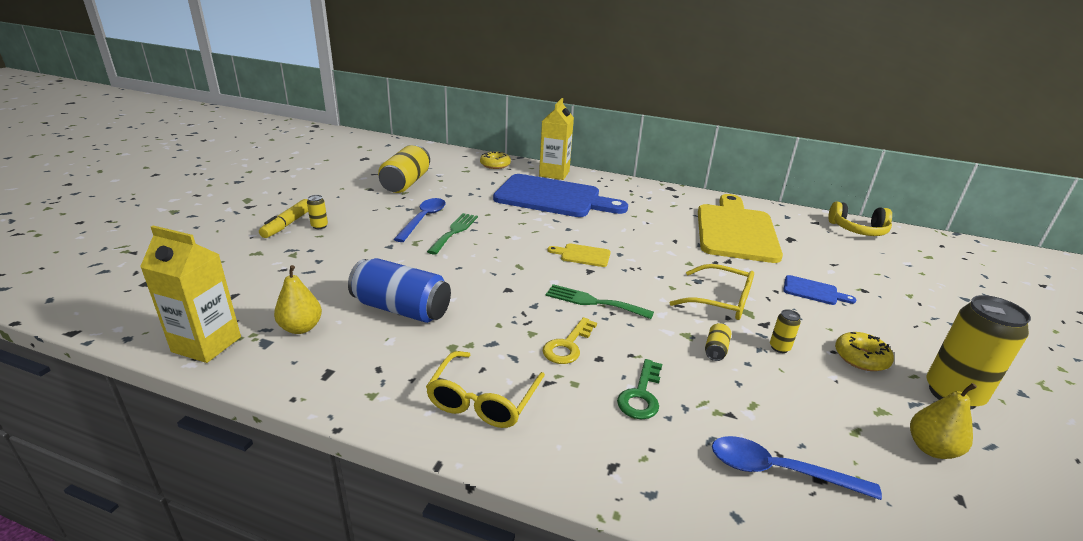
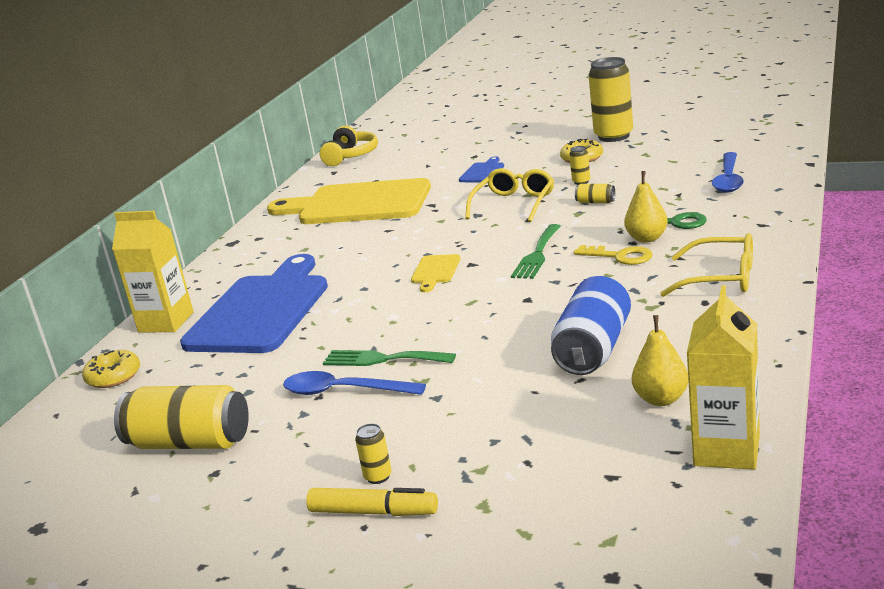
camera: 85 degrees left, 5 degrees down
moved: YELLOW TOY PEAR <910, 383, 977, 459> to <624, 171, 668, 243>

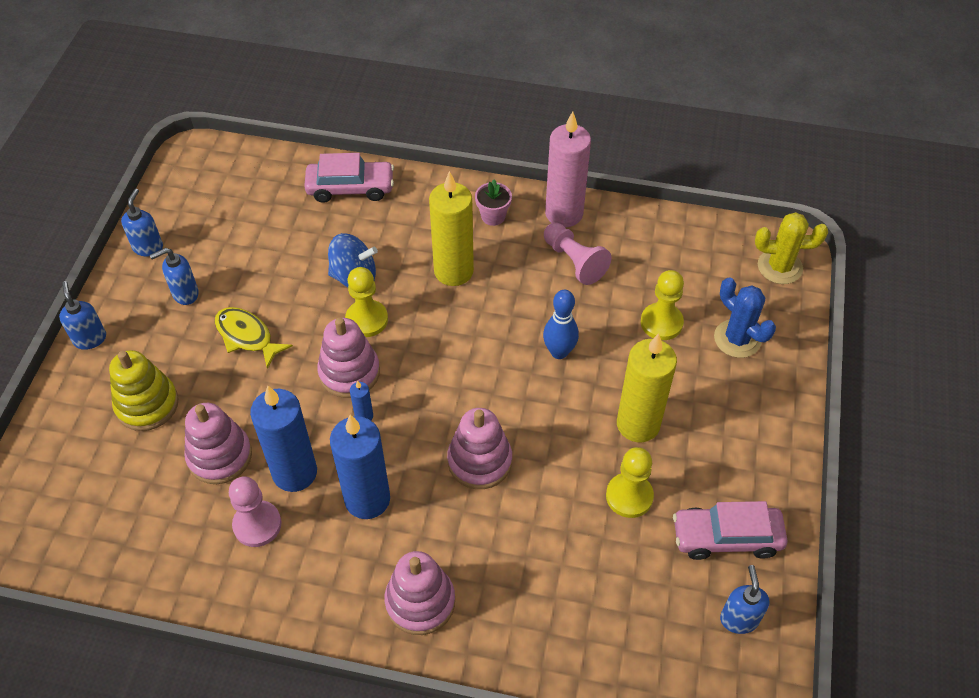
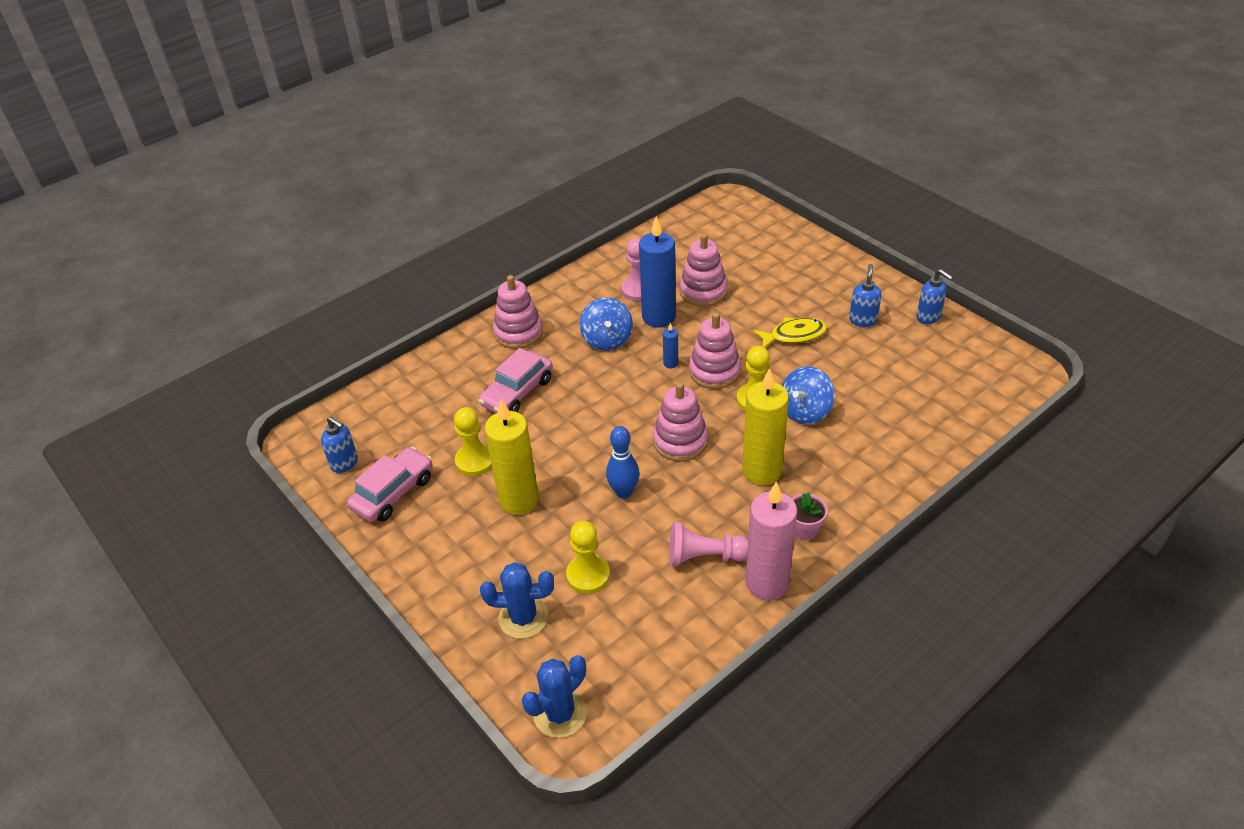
camera: 130 degrees right, 10 degrees down
removed: BLUE SOAP PUMP <59, 281, 106, 350>; YELLOW STACKING TOY <109, 350, 179, 431>
moved: PINK AUTOMOBILE <304, 153, 394, 203> to <478, 348, 553, 413>; PINK STACKING TOY <447, 408, 512, 489> to <653, 382, 708, 462>
replaced: BLUE PILLAR CANDLE <330, 415, 390, 519> to BLUE TOY TOP <580, 297, 633, 351>
recoloured: YELLOW CACTUS <755, 212, 828, 284> to BLUE CACTUS <522, 655, 587, 738>

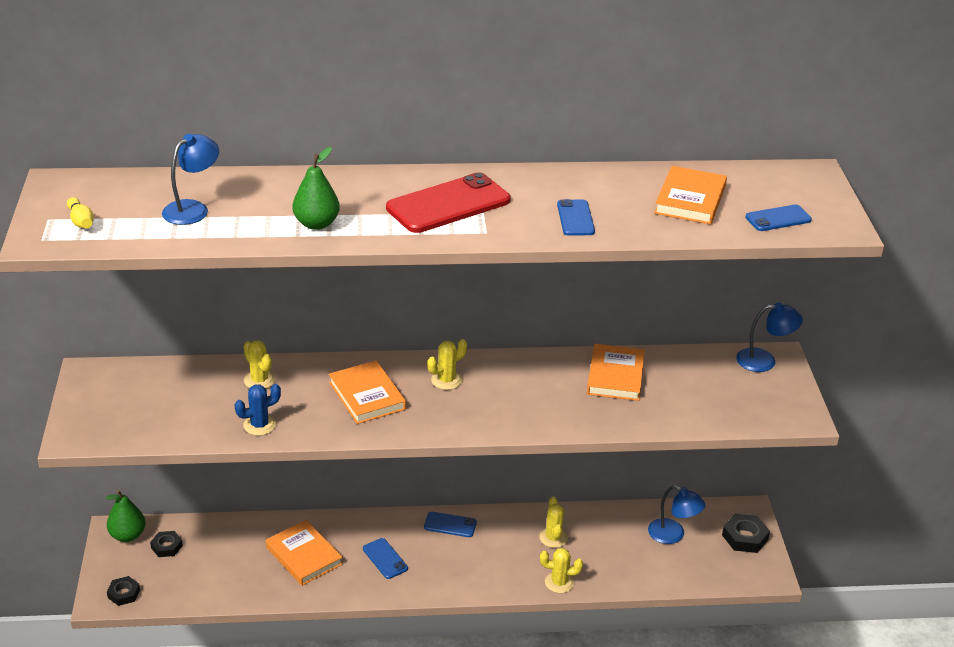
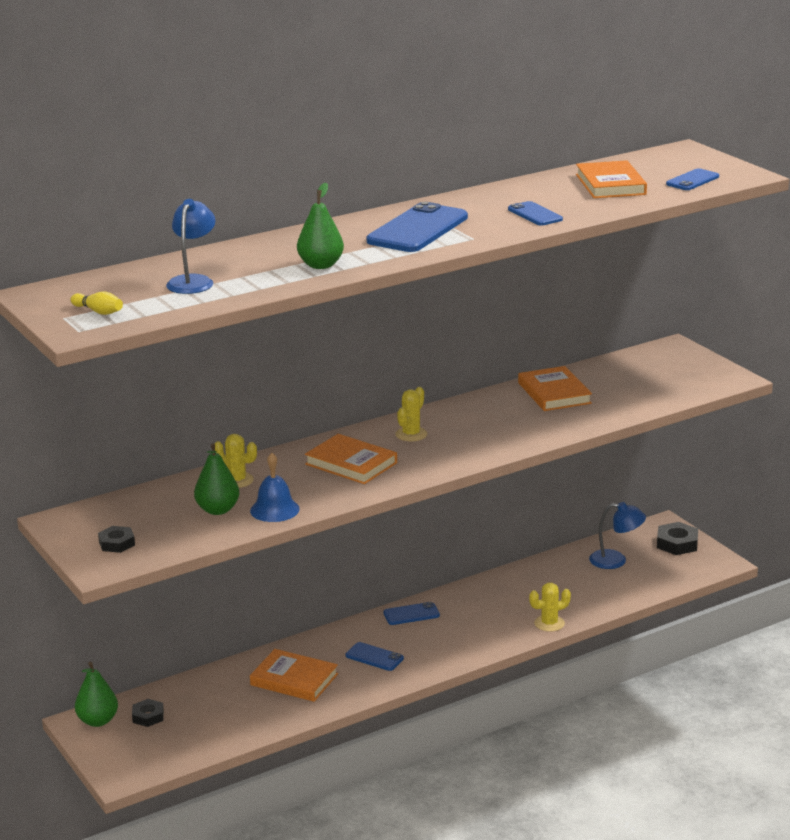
camera: 25 degrees left, 10 degrees down
removed: YELLOW CACTUS <539, 496, 568, 548>; BLUE DESK LAMP <736, 302, 803, 372>
added: GREEN TOY PEAR <194, 444, 240, 515>
moved: EBONY HEX NUT <107, 576, 140, 606> to <98, 526, 135, 553>
replaced: BLUE CACTUS <235, 384, 281, 436> to BLUE SCHOOL BELL <250, 453, 300, 522>
recoloured: CRIMSON MOBILE PHONE <386, 172, 511, 233> to BLUE MOBILE PHONE <367, 202, 468, 252>

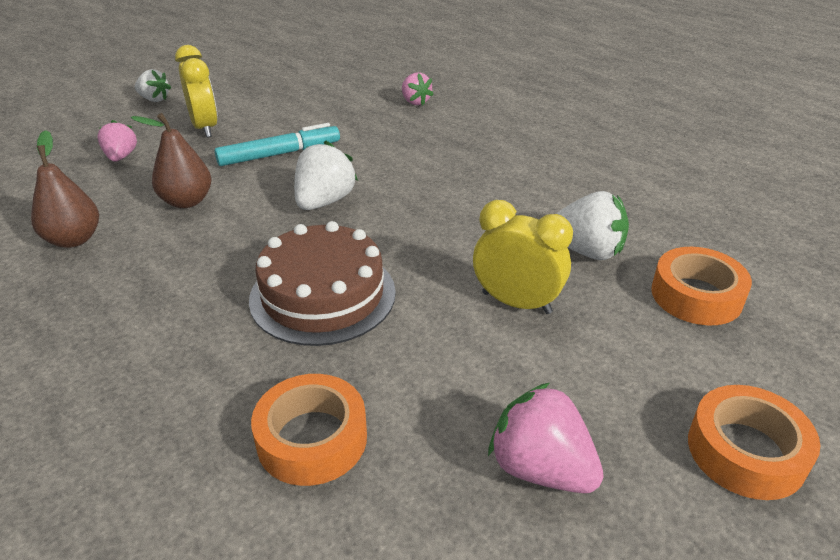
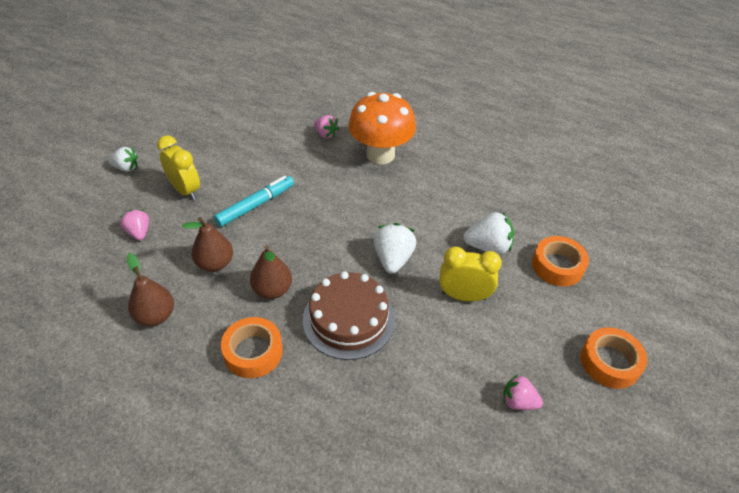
camera: 20 degrees left, 10 degrees up
added: RUSSET TOY PEAR <250, 245, 292, 299>; BRIGHT ORANGE MUSHROOM <348, 92, 416, 164>
moved: BRIGHT ORANGE ROLL OF TAPE <251, 374, 367, 486> to <221, 317, 283, 378>; SNOW-WHITE BERRY <294, 140, 358, 210> to <373, 223, 416, 274>
resized: PINK BERRY <488, 383, 604, 493> = <503, 375, 543, 410> x0.66

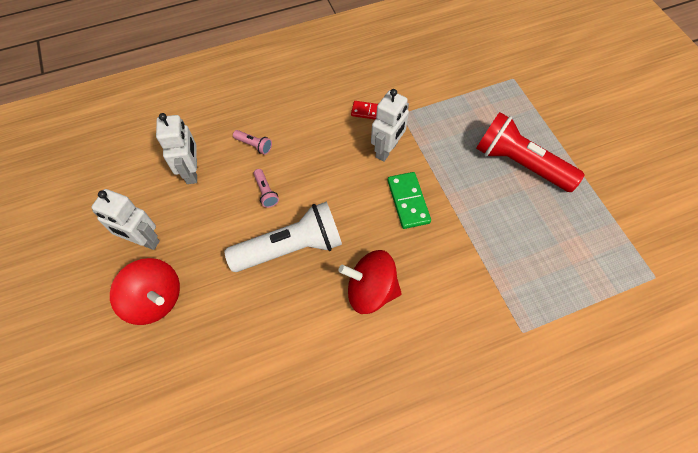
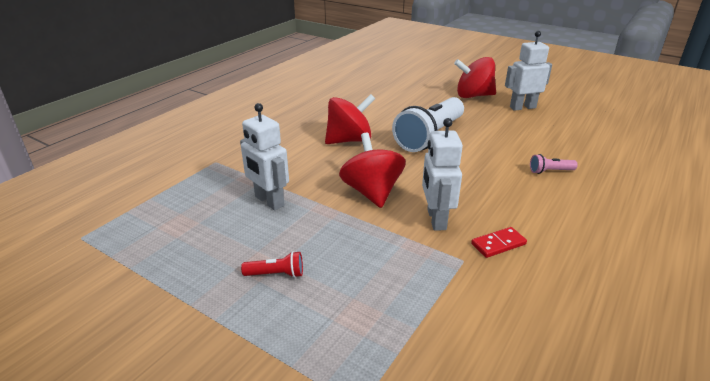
camera: 145 degrees right, 30 degrees down
removed: PINK TORCH <254, 169, 279, 208>
moved: SNOW-WHITE ROBOT FIGURE <156, 113, 197, 184> to <240, 103, 289, 211>
replaced: GREEN DOMINO TILE <387, 172, 431, 229> to CRIMSON TOY TOP <339, 133, 406, 208>
resized: CRIMSON TORCH <476, 112, 585, 192> = <241, 251, 303, 278> x0.40

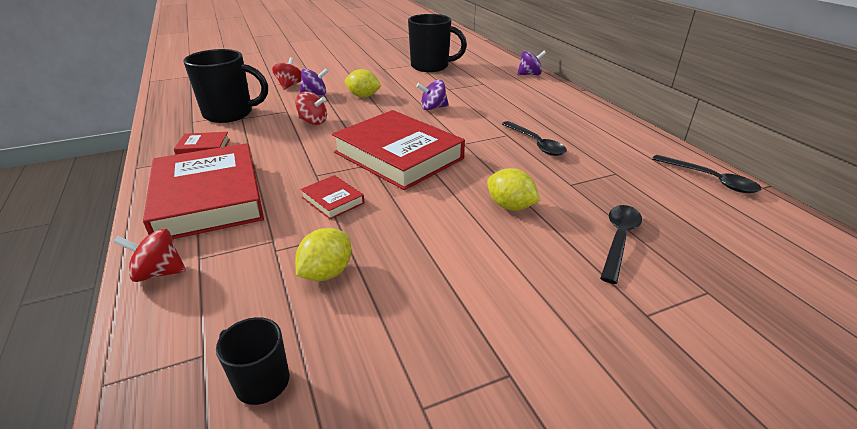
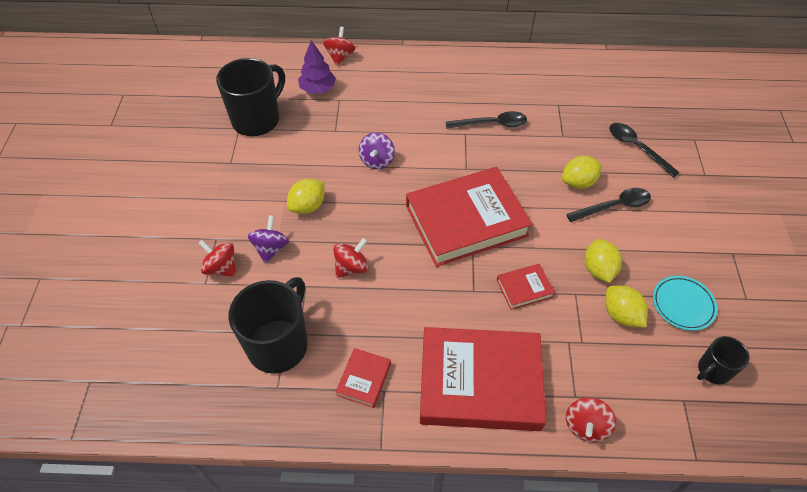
camera: 65 degrees left, 20 degrees up
added: ROYAL PURPLE TOY TREE <298, 40, 336, 93>; YELLOW LEMON <585, 239, 622, 283>; AQUA FLAT DISH <653, 276, 717, 331>
moved: EBONY TEASPOON <652, 155, 762, 193> to <566, 188, 651, 222>
recoloured: ROYAL PURPLE TOY TOP <517, 51, 546, 75> to CRIMSON TOY TOP <323, 27, 356, 66>

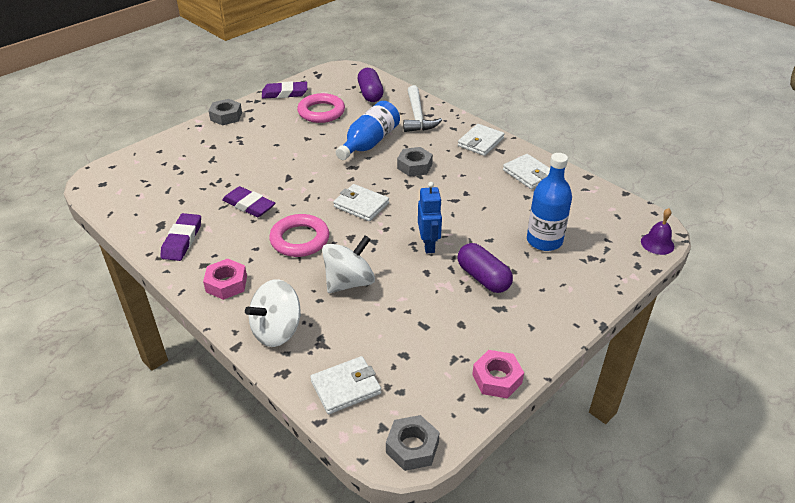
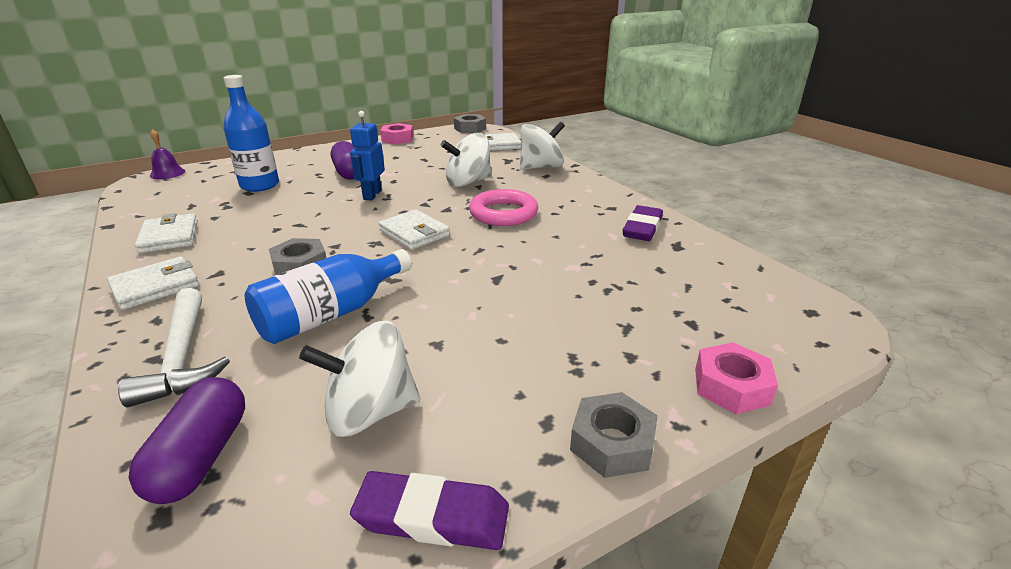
camera: 165 degrees left, 10 degrees down
removed: ROYAL PURPLE GUM ERASER <222, 186, 275, 217>
moved: PINK HEX NUT <203, 259, 247, 300> to <695, 342, 778, 414>
replaced: PINK RING <297, 93, 345, 123> to SNOW-WHITE TOY TOP <299, 321, 420, 437>
turned: SNOW-WHITE HAMMER <403, 85, 442, 132> = <118, 288, 230, 408> 150 degrees clockwise

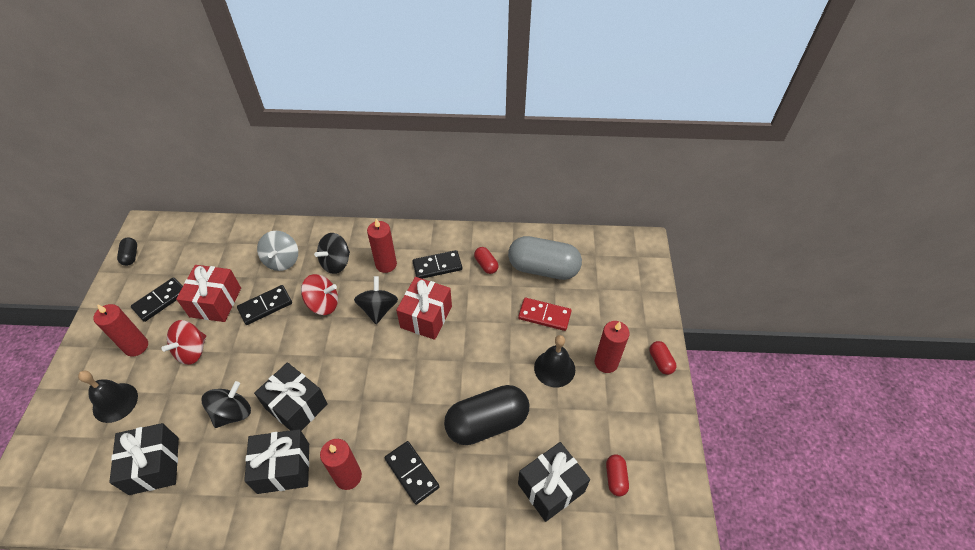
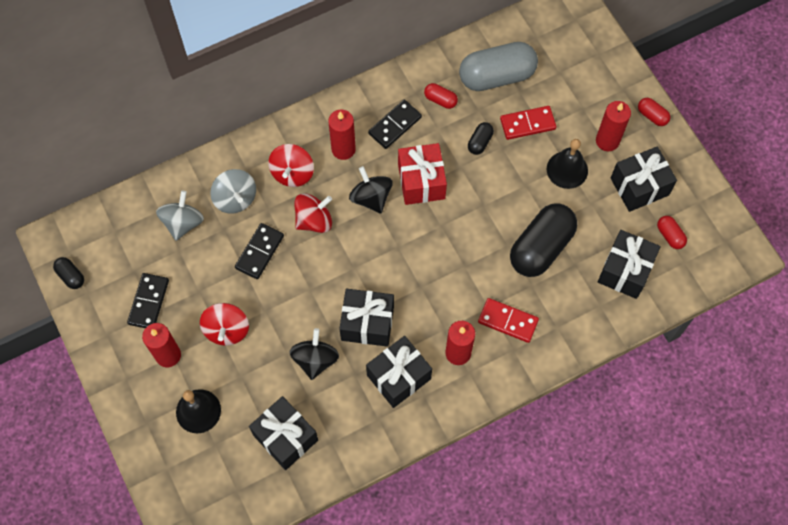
camera: 30 degrees left, 15 degrees up
removed: CRIMSON WRAPPED GIFT <176, 265, 241, 322>
added: ASH-GREY TOY TOP <156, 191, 204, 241>; EBONY CAPSULE <468, 122, 494, 155>; EBONY WRAPPED GIFT <611, 146, 677, 212>
recoloured: EBONY TOY TOP <314, 233, 350, 274> to CRIMSON TOY TOP <268, 144, 314, 187>; EBONY DOMINO TILE <385, 441, 440, 505> to CRIMSON DOMINO TILE <478, 298, 539, 343>

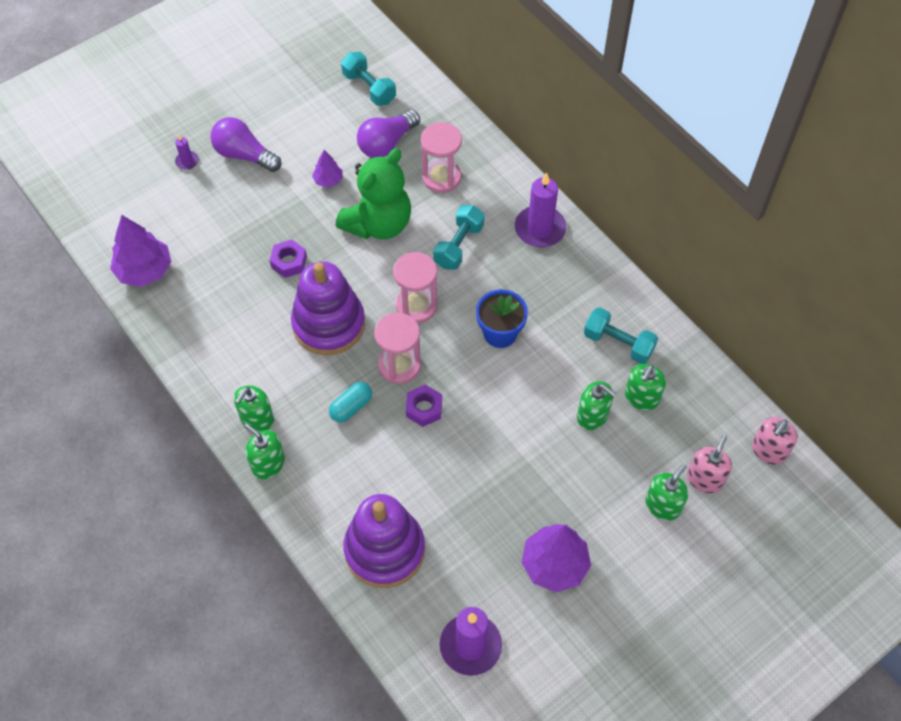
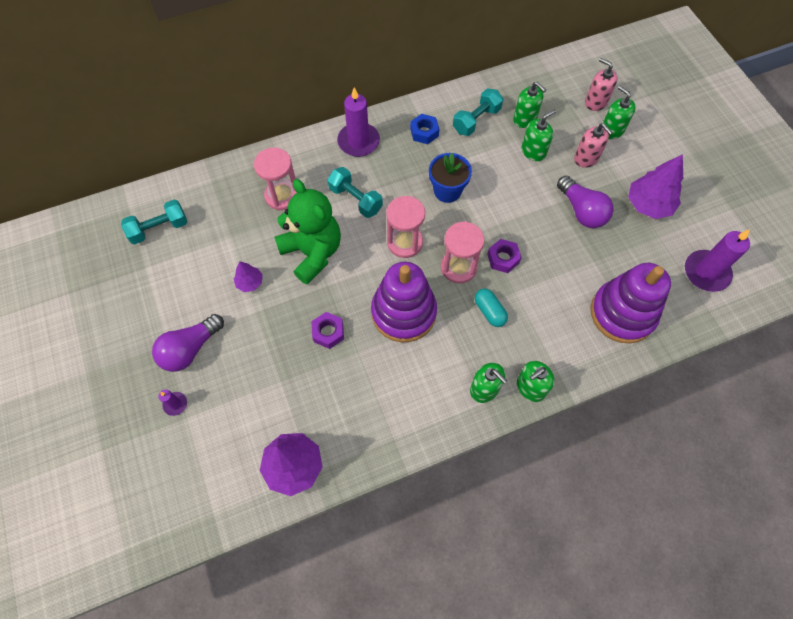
camera: 75 degrees left, 5 degrees up
added: BLUE HEX NUT <410, 114, 439, 144>
moved: ROYAL PURPLE LIGHTBULB <357, 110, 420, 158> to <557, 176, 614, 228>; PINK SOAP PUMP <752, 417, 798, 465> to <574, 123, 613, 168>

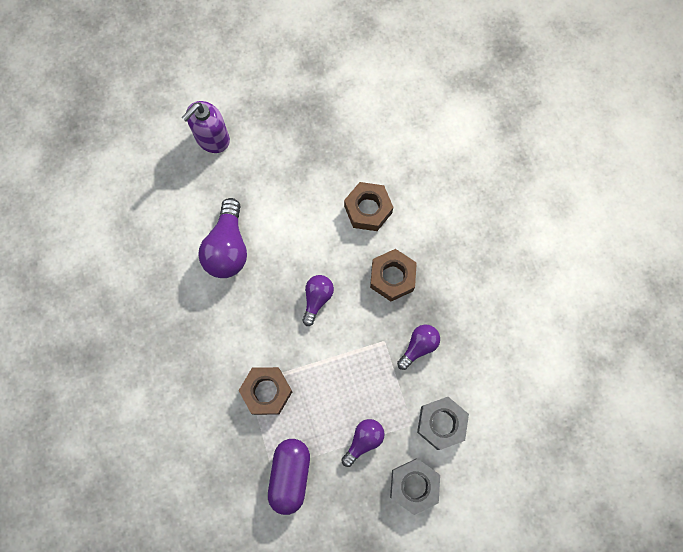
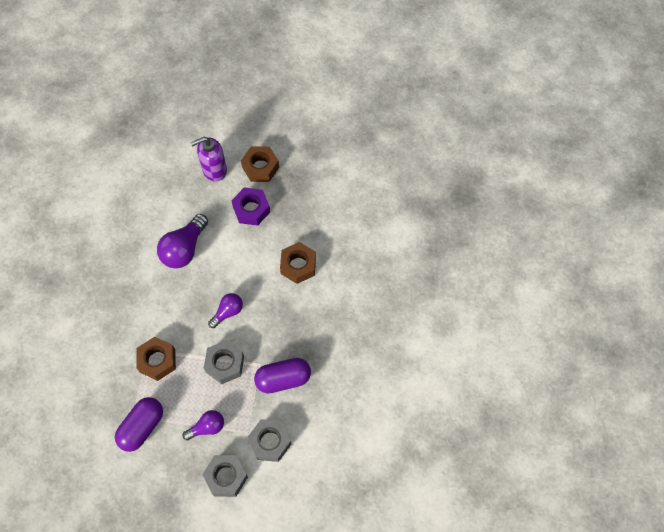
camera: 25 degrees right, 10 degrees down
added: ASH-GREY HEX NUT <204, 340, 244, 384>; ROYAL PURPLE HEX NUT <232, 187, 270, 226>
moved: RUSSET HEX NUT <370, 249, 417, 301> to <241, 147, 279, 182>
replaced: ROYAL PURPLE LIGHTBULB <397, 325, 440, 370> to ROYAL PURPLE CAPSULE <254, 358, 311, 393>

